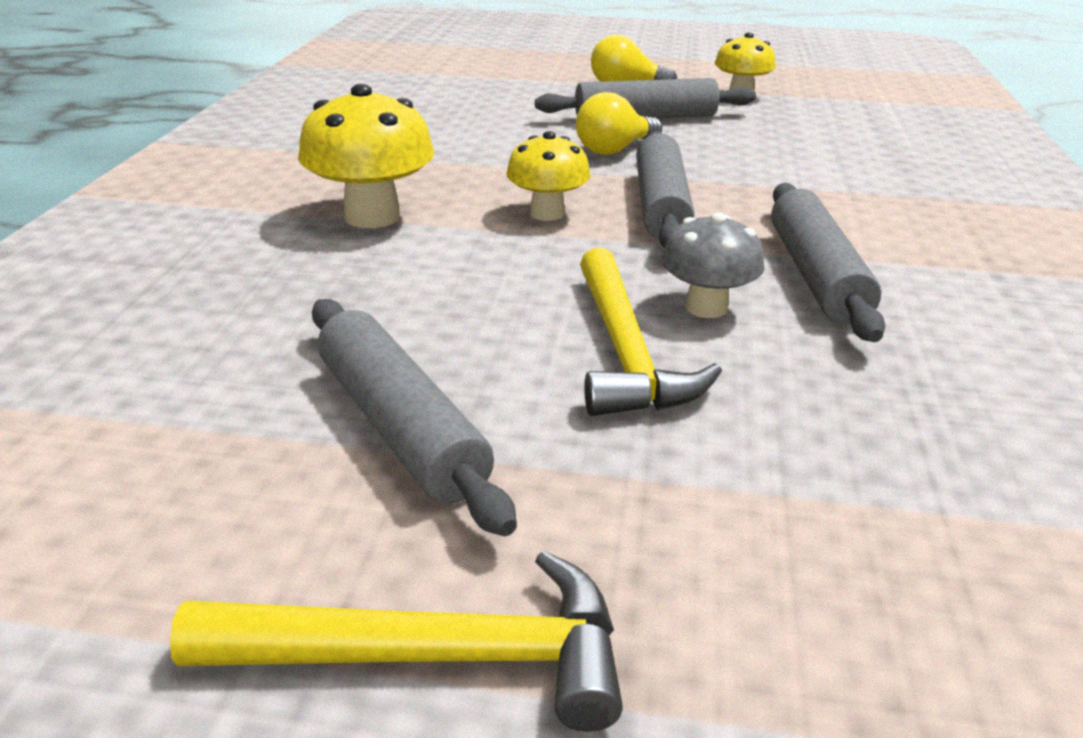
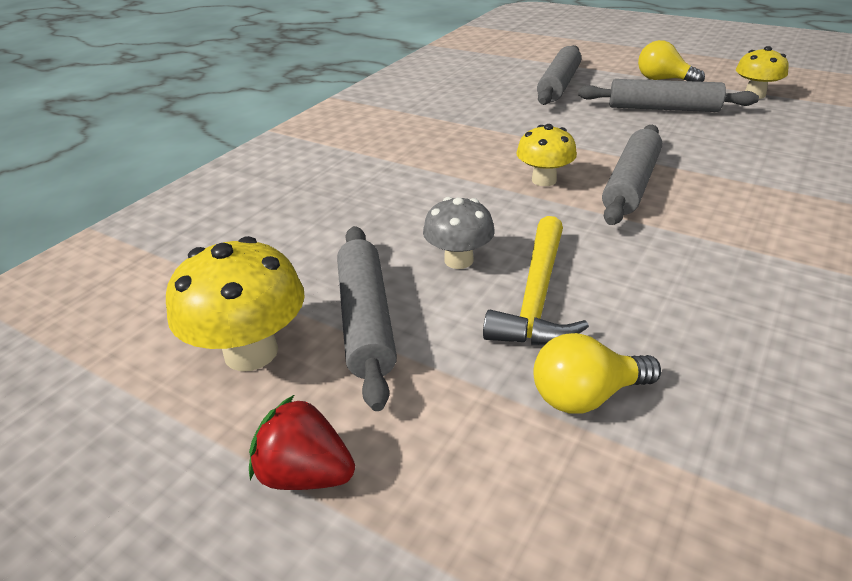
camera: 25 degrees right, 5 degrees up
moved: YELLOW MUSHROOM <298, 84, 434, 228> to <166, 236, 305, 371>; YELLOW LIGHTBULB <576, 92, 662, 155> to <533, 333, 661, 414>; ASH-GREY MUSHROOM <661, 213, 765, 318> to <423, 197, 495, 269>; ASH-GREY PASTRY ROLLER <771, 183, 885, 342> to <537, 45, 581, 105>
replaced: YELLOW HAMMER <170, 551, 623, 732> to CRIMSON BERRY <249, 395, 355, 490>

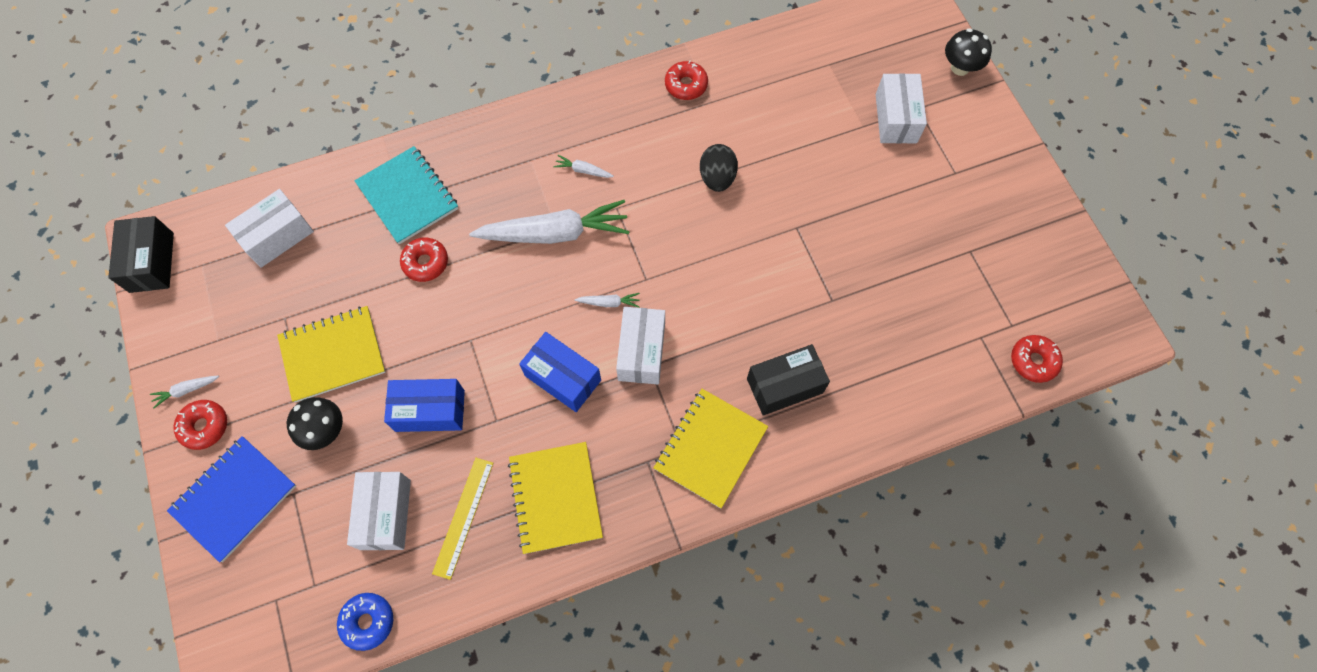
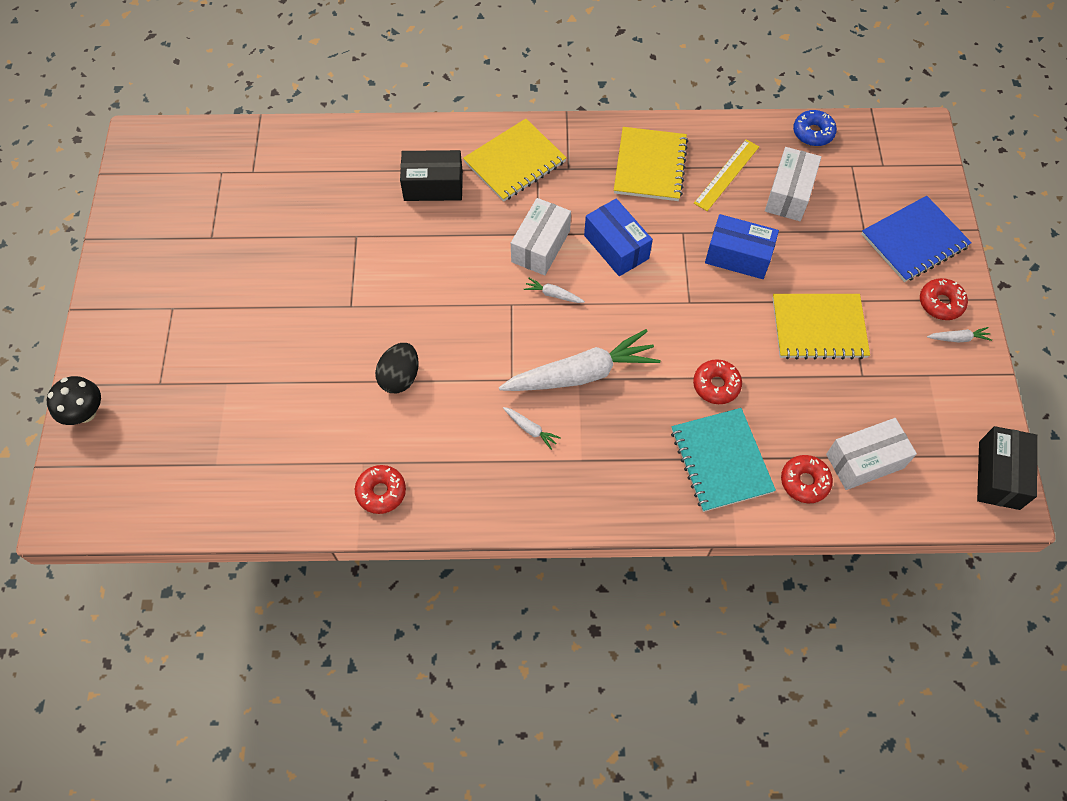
camera: 160 degrees left, 5 degrees down
removed: EBONY MUSHROOM <287, 397, 343, 450>; SNOW-WHITE PACKAGE <876, 73, 927, 144>
moved: CRIMSON GLAZED DONUT <1011, 335, 1063, 383> to <781, 455, 833, 503>
turned: SNOW-WHITE TOY CARROT <469, 200, 630, 244> = <499, 329, 660, 391> 150 degrees clockwise

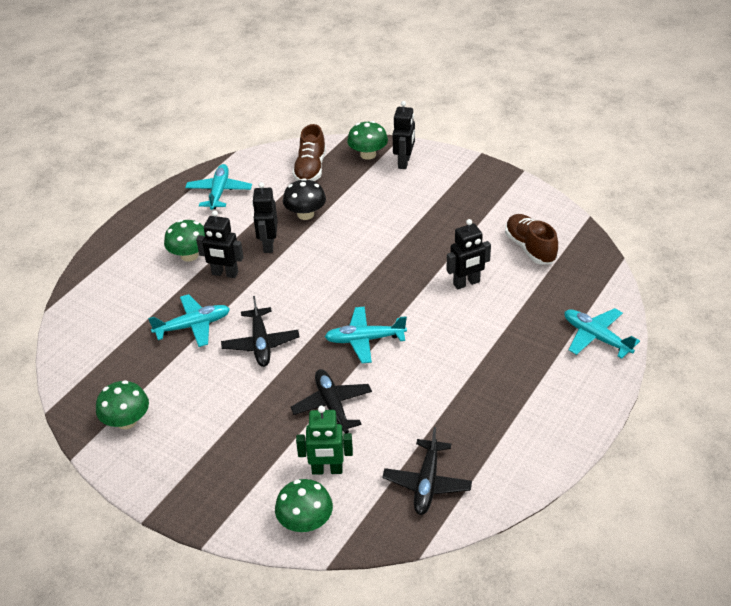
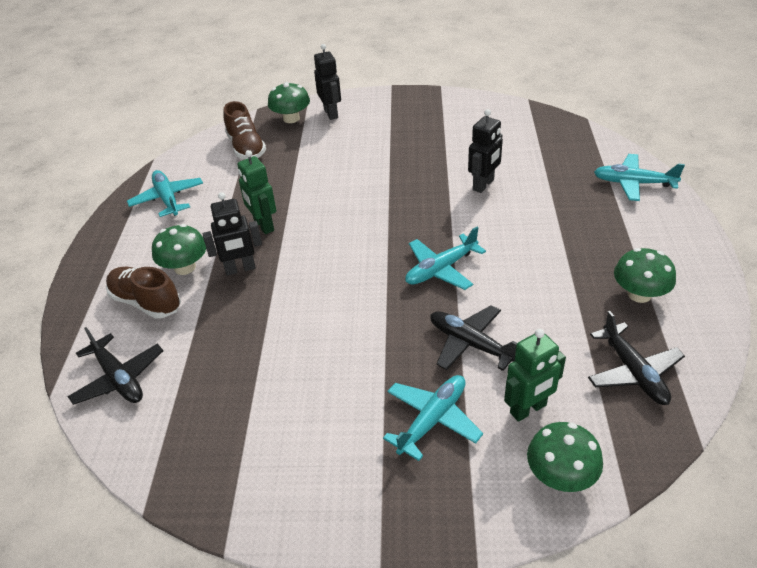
camera: 30 degrees left, 0 degrees up
removed: EBONY MUSHROOM <283, 178, 326, 220>
moved: GREEN MUSHROOM <96, 380, 149, 429> to <614, 248, 676, 303>; AQUA PLANE <148, 294, 230, 347> to <383, 375, 483, 461>; EBONY PLANE <221, 296, 299, 367> to <67, 327, 163, 405>; RUSSET SHOE <505, 214, 558, 264> to <106, 267, 181, 319>
recoloured: EBONY ROBOT FIGURE <252, 182, 278, 253> to GREEN ROBOT FIGURE <237, 150, 276, 234>

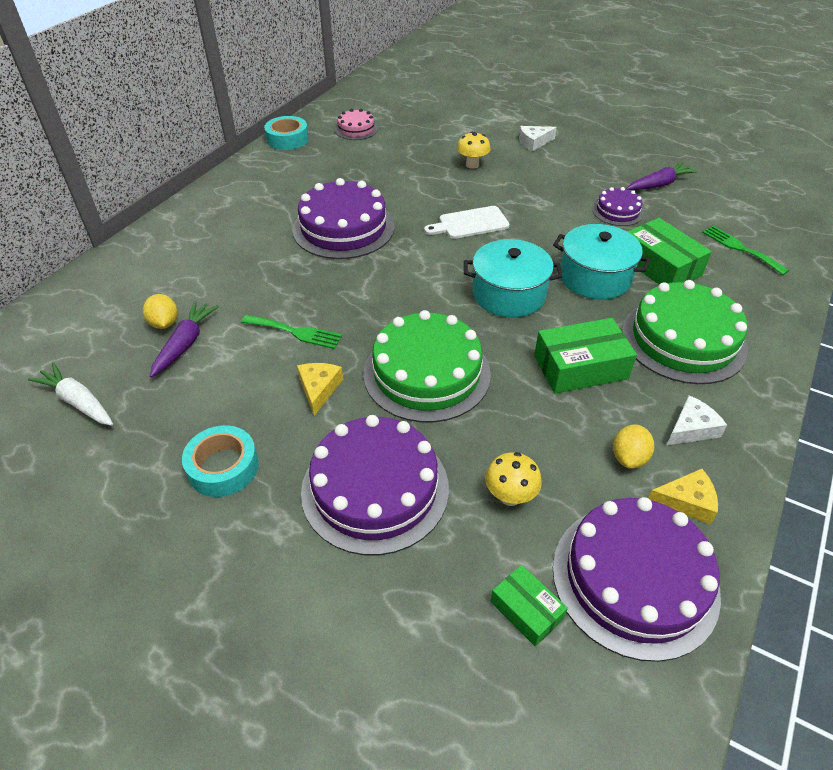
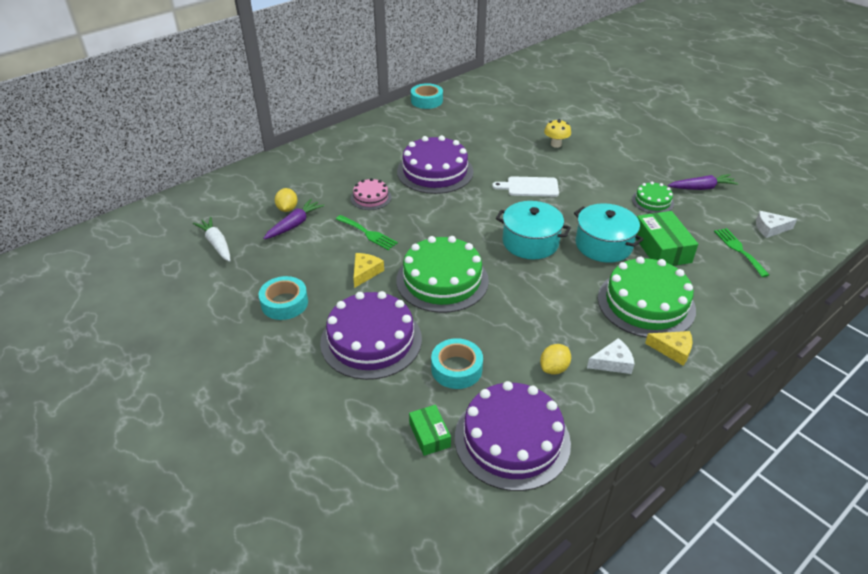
camera: 20 degrees right, 5 degrees down
removed: GREEN PACKAGE <534, 318, 637, 394>
moved: PINK LAYER CAKE <335, 109, 378, 140> to <351, 178, 392, 210>; SNOW-WHITE CHEESE <519, 126, 557, 151> to <756, 211, 797, 238>; YELLOW CHEESE <648, 469, 718, 524> to <645, 331, 693, 366>
replaced: YELLOW MUSHROOM <485, 452, 542, 506> to AQUA ROLL OF TAPE <431, 338, 483, 389>
recoloured: ROYAL PURPLE LAYER CAKE <592, 187, 644, 226> to GREEN LAYER CAKE <632, 182, 674, 213>

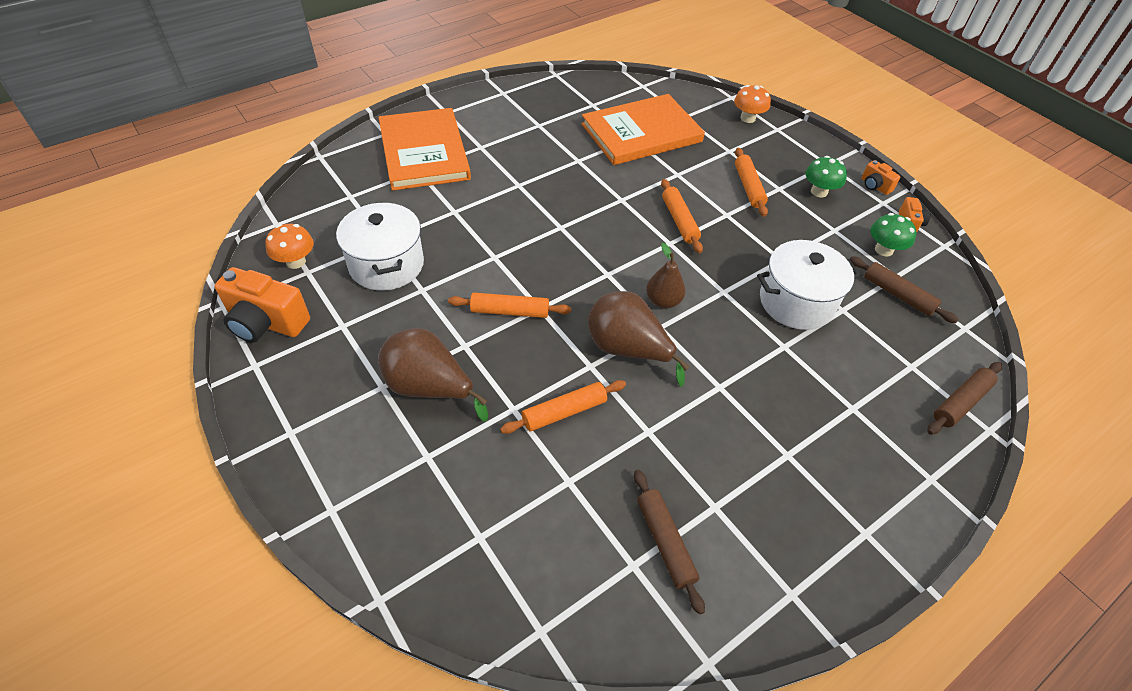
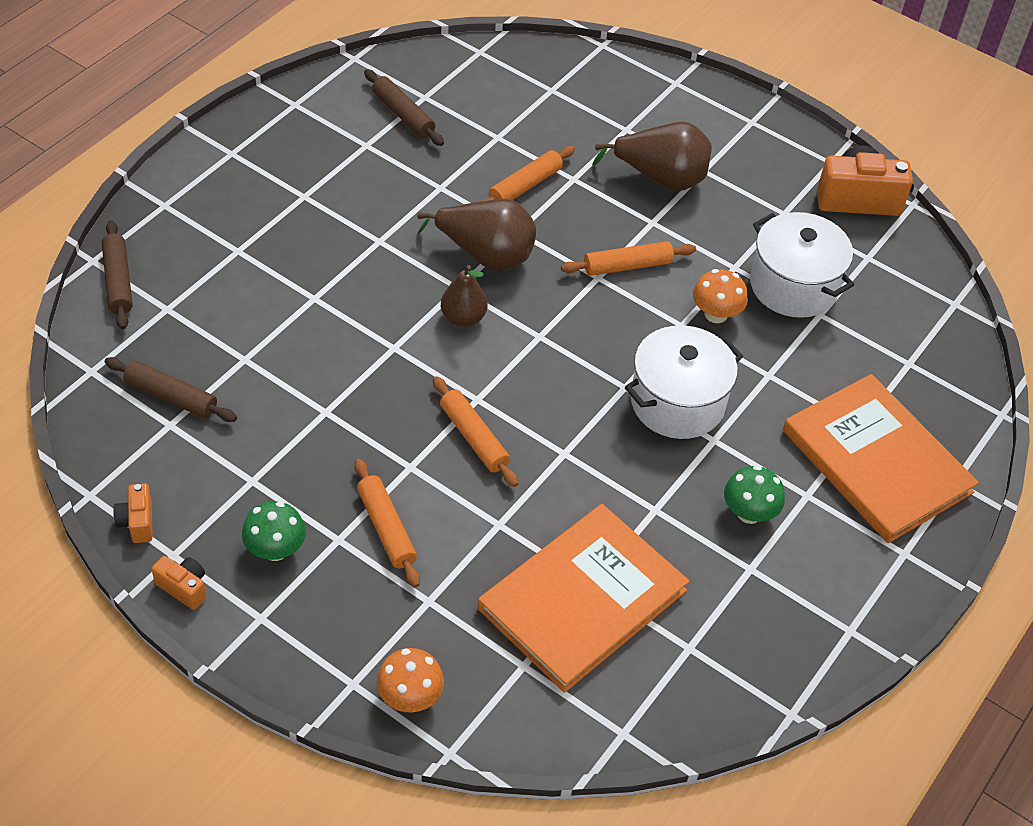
camera: 160 degrees right, 0 degrees up
moved: BRIGHT ORANGE MUSHROOM <265, 224, 314, 269> to <693, 269, 748, 323>; SNOW-WHITE POT <757, 240, 860, 330> to <625, 325, 743, 439>; GREEN MUSHROOM <870, 213, 916, 257> to <724, 465, 785, 524>
turned: RUSSET PASTRY ROLLER <927, 362, 1002, 435> = <102, 220, 133, 330> 45 degrees counterclockwise

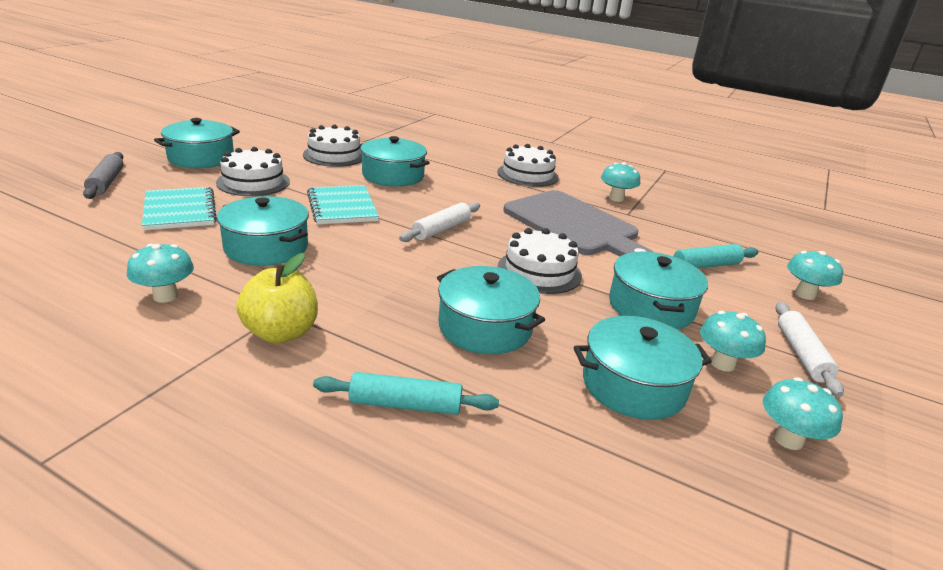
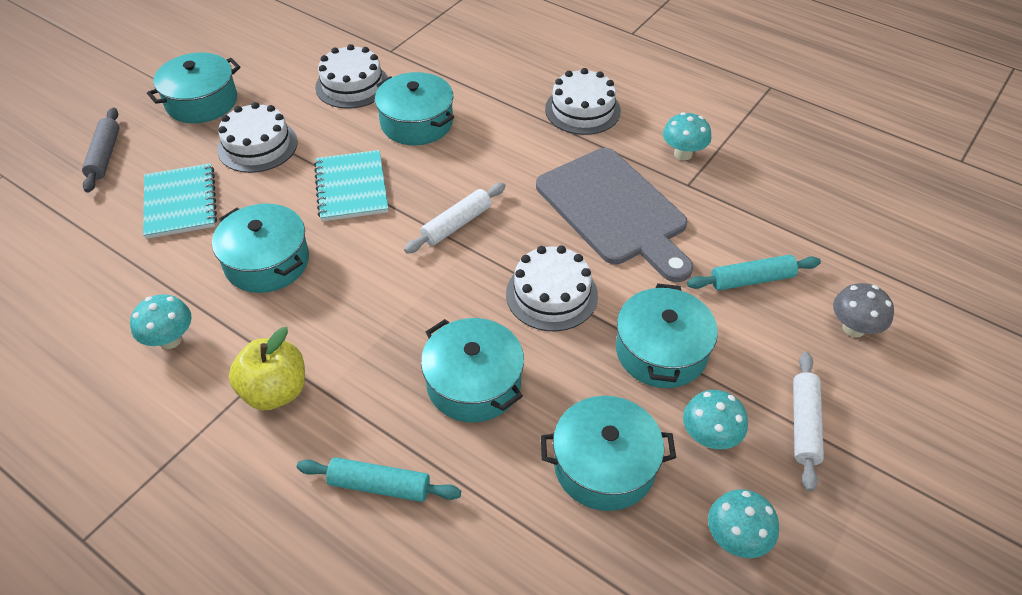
camera: 10 degrees right, 20 degrees up
recoloured: AQUA MUSHROOM <787, 251, 843, 300> to ASH-GREY MUSHROOM <833, 283, 894, 337>

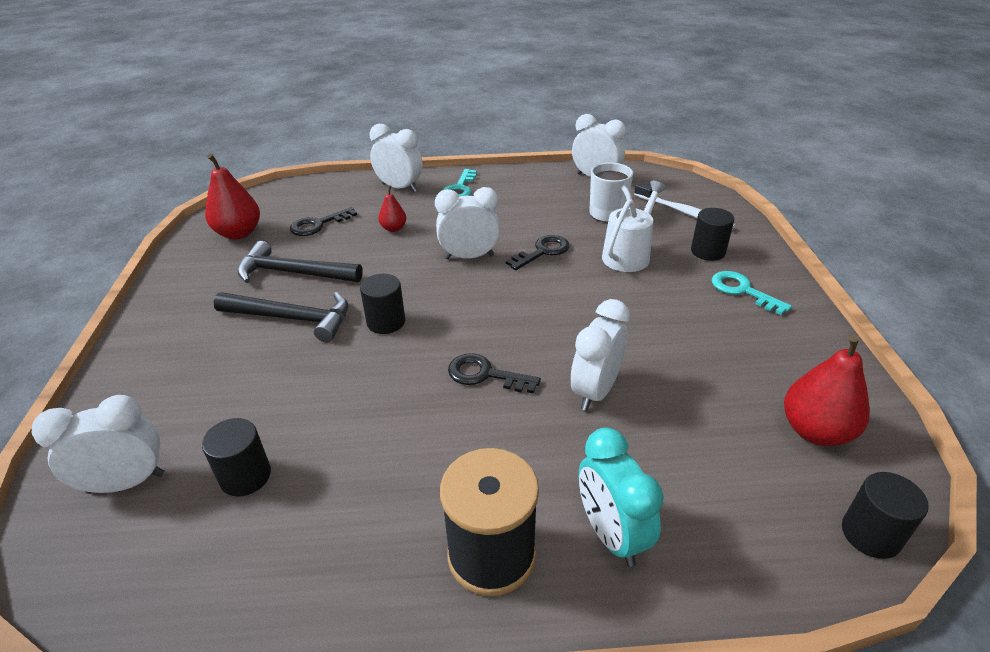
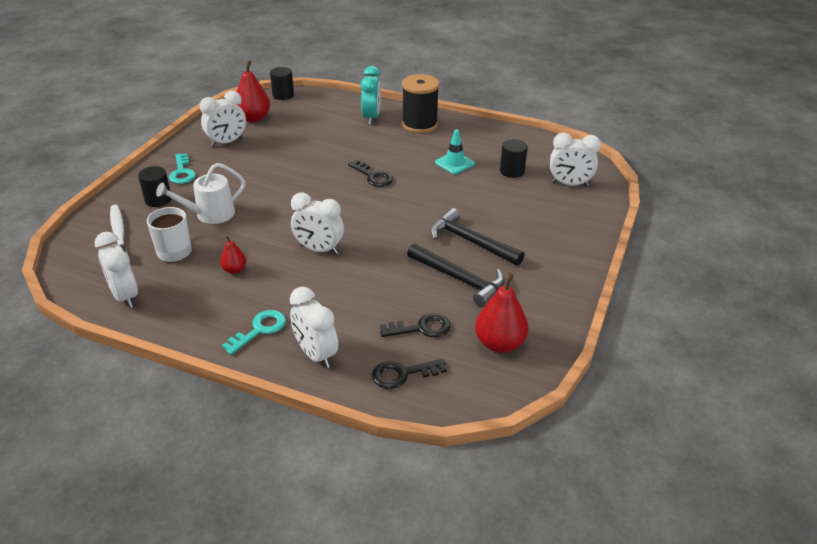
camera: 155 degrees left, 0 degrees up
removed: EBONY CYLINDER SHAPE <360, 274, 405, 334>
added: AQUA ROAD CONE <435, 129, 475, 174>
moved: CRIMSON TOY PEAR <378, 186, 406, 232> to <220, 235, 246, 274>; EBONY LATCHKEY <506, 235, 570, 270> to <372, 359, 447, 389>; SNOW-WHITE CLOCK <571, 299, 630, 411> to <199, 91, 246, 147>

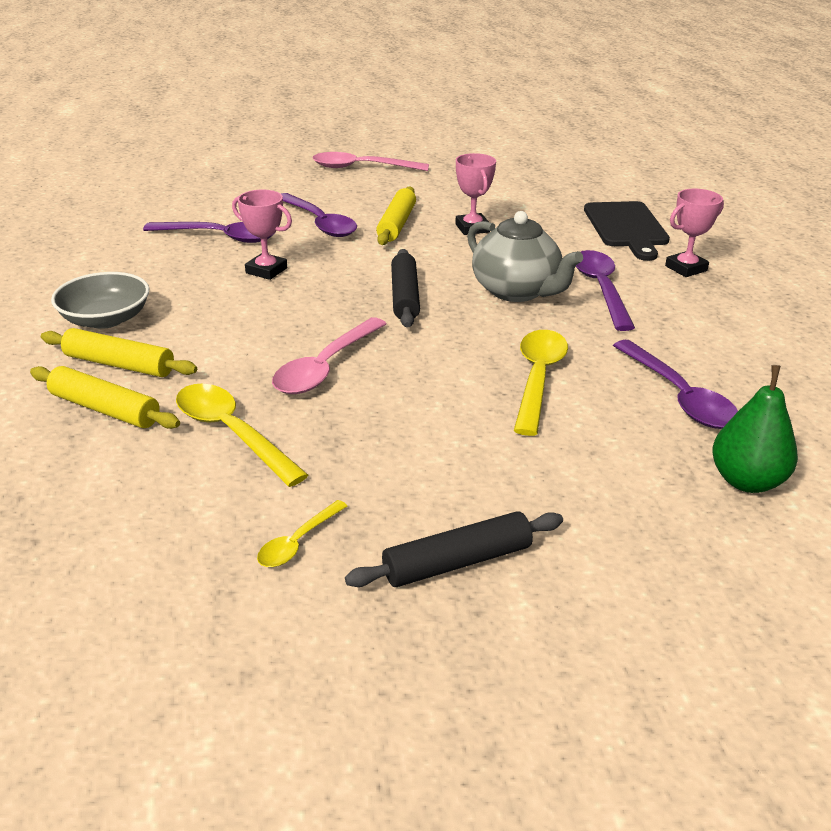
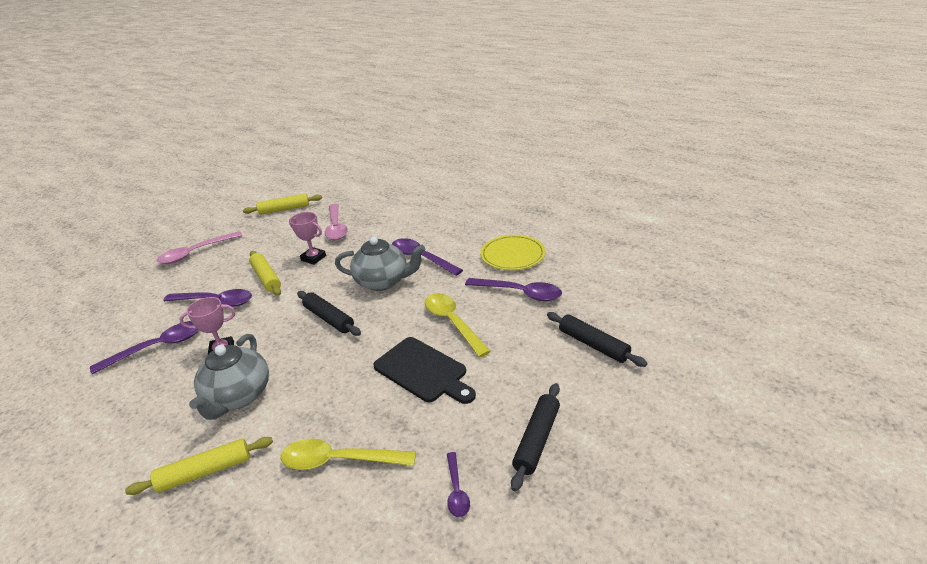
camera: 40 degrees left, 0 degrees up
removed: ASH-GREY BOWL <51, 272, 149, 329>; PINK AWARD CUP <665, 189, 724, 277>; GREEN TOY PEAR <712, 365, 798, 493>
added: ASH-GREY TEAPOT <189, 334, 269, 420>; YELLOW FLAT DISH <480, 235, 545, 270>; EBONY PASTRY ROLLER <547, 312, 647, 367>
moved: YELLOW PASTRY ROLLER <30, 366, 180, 429> to <243, 193, 322, 215>; PINK TEASPOON <272, 317, 387, 394> to <324, 204, 348, 240>; EBONY CHOPPING BOARD <584, 201, 670, 261> to <373, 337, 476, 404>
recoloured: YELLOW TEASPOON <257, 500, 347, 567> to ROYAL PURPLE TEASPOON <447, 452, 470, 517>

